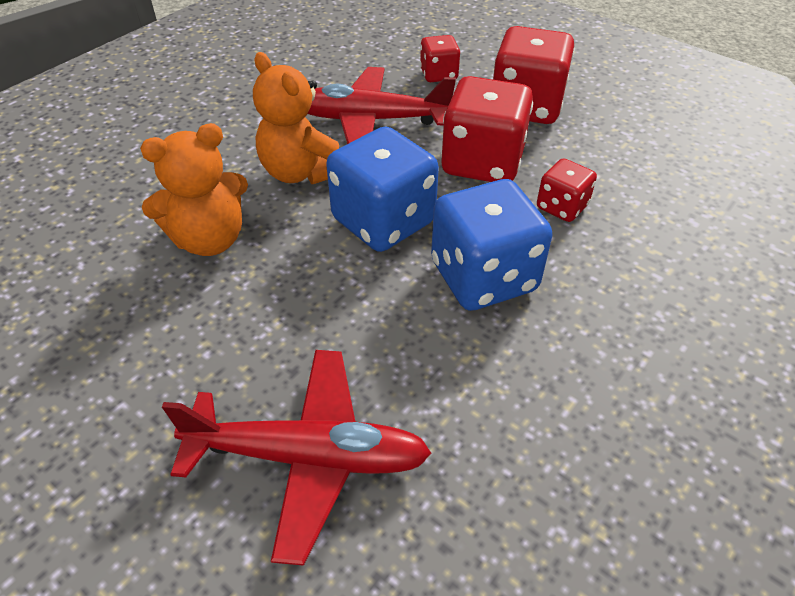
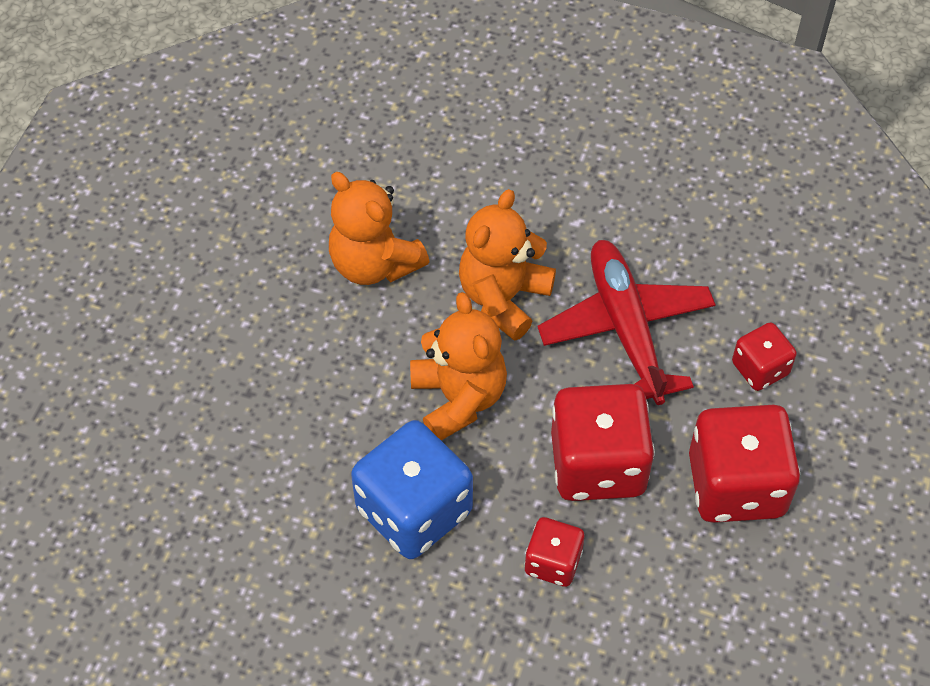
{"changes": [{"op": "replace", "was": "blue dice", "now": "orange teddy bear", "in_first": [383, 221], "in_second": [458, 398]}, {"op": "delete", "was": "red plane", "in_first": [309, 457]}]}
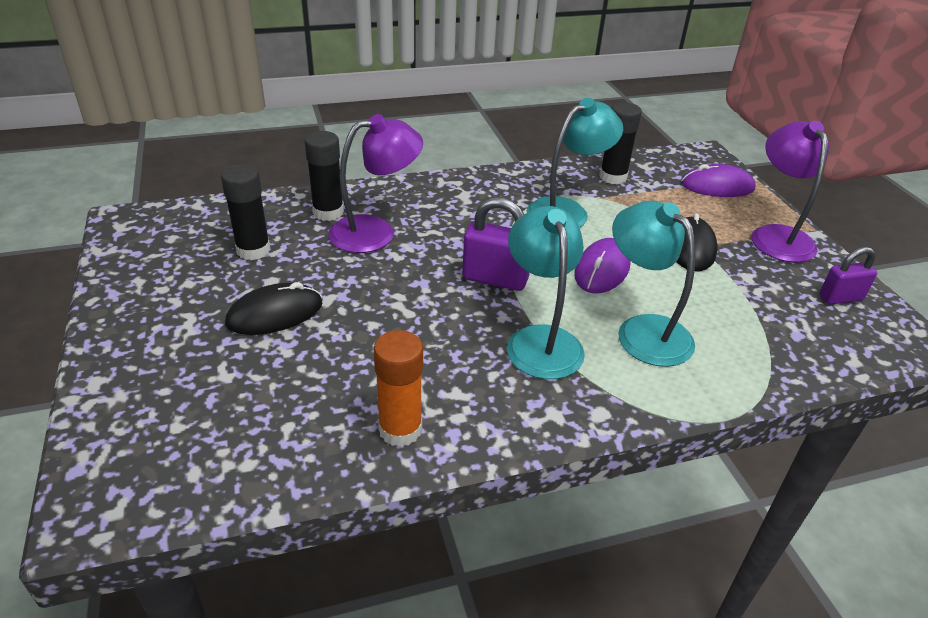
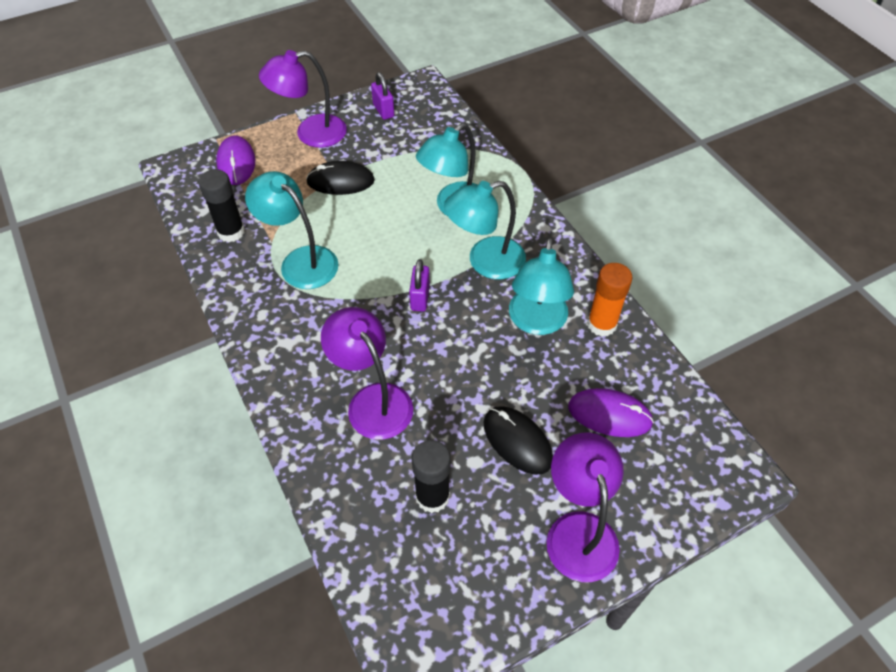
{"changes": [{"op": "delete", "was": "black glue stick", "in_first": [328, 212]}, {"op": "resize", "was": "purple padlock", "in_first": [495, 279], "in_second": [420, 298], "ratio": 0.66}, {"op": "move", "was": "purple mouse", "in_first": [602, 269], "in_second": [609, 414]}, {"op": "insert", "now": "turquoise lamp", "in_second": [536, 322]}, {"op": "insert", "now": "purple lamp", "in_second": [578, 530]}]}
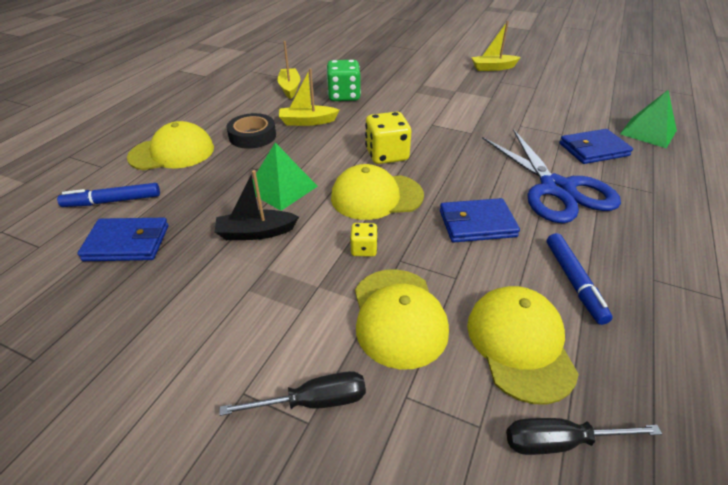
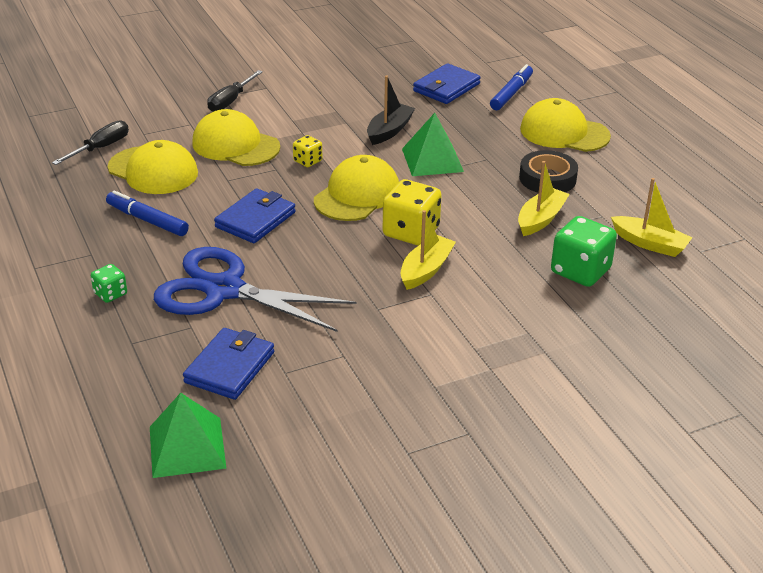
{"changes": [{"op": "move", "was": "yellow boat", "in_first": [493, 68], "in_second": [426, 270]}, {"op": "rotate", "was": "yellow cap", "in_first": [172, 152], "in_second": [564, 132], "clockwise": 90}, {"op": "insert", "now": "green dice", "in_second": [110, 294]}]}
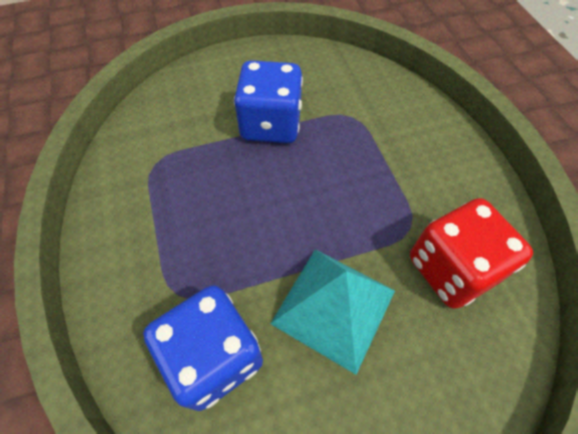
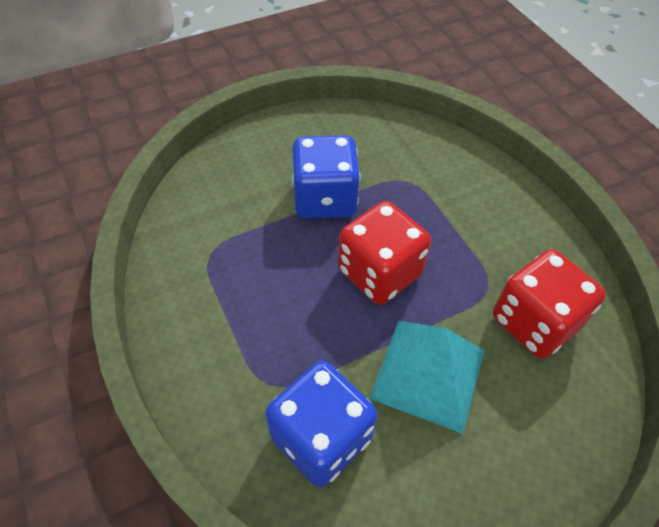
{"changes": [{"op": "insert", "now": "red dice", "in_second": [379, 272]}]}
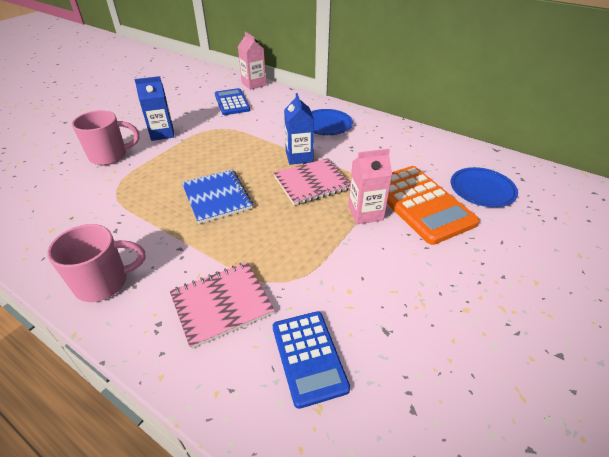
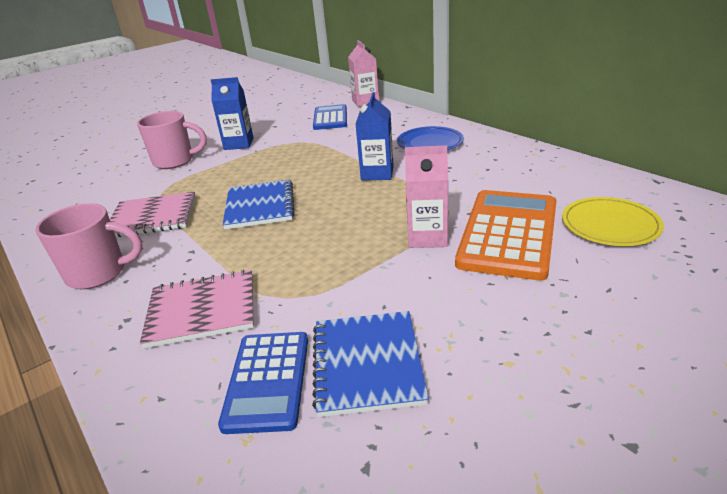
{"changes": [{"op": "move", "was": "pink notebook", "in_first": [312, 183], "in_second": [152, 217]}, {"op": "rotate", "was": "orange calculator", "in_first": [420, 204], "in_second": [508, 234], "clockwise": -150}, {"op": "recolor", "was": "blue plate", "now": "yellow plate", "in_first": [482, 189], "in_second": [610, 225]}, {"op": "insert", "now": "blue notebook", "in_second": [367, 364]}]}
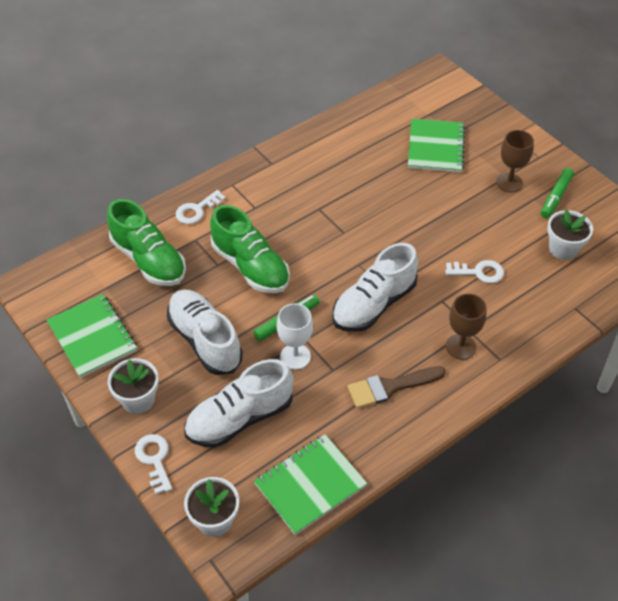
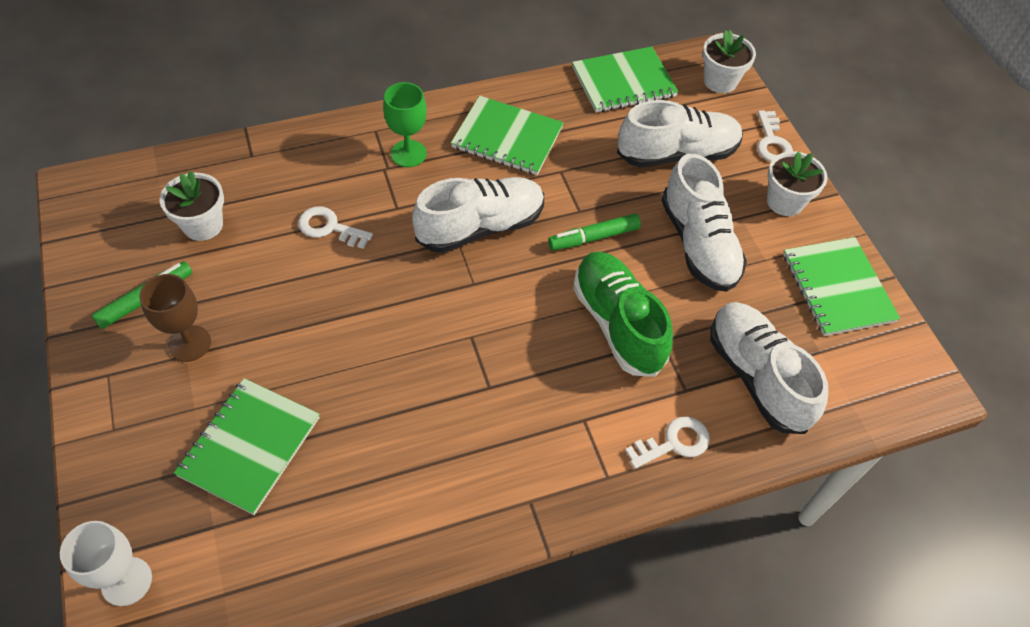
{"changes": [{"op": "recolor", "was": "green shoe", "now": "white shoe", "in_first": [149, 260], "in_second": [757, 376]}, {"op": "recolor", "was": "brown goblet", "now": "green goblet", "in_first": [460, 346], "in_second": [408, 153]}, {"op": "move", "was": "white goblet", "in_first": [295, 356], "in_second": [126, 581]}, {"op": "replace", "was": "brown brush", "now": "green notebook", "in_first": [390, 387], "in_second": [507, 138]}]}
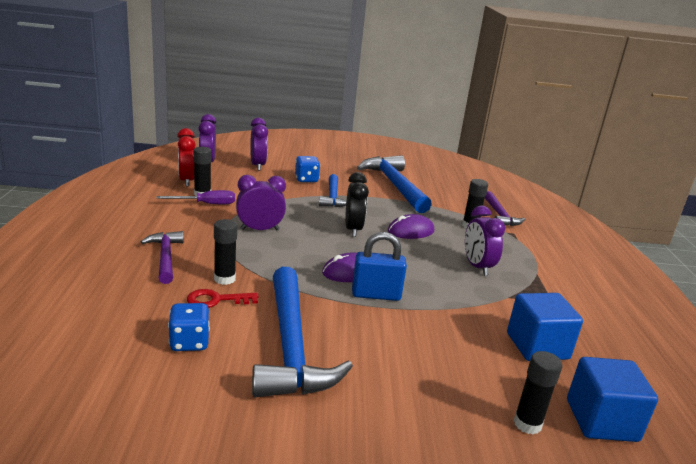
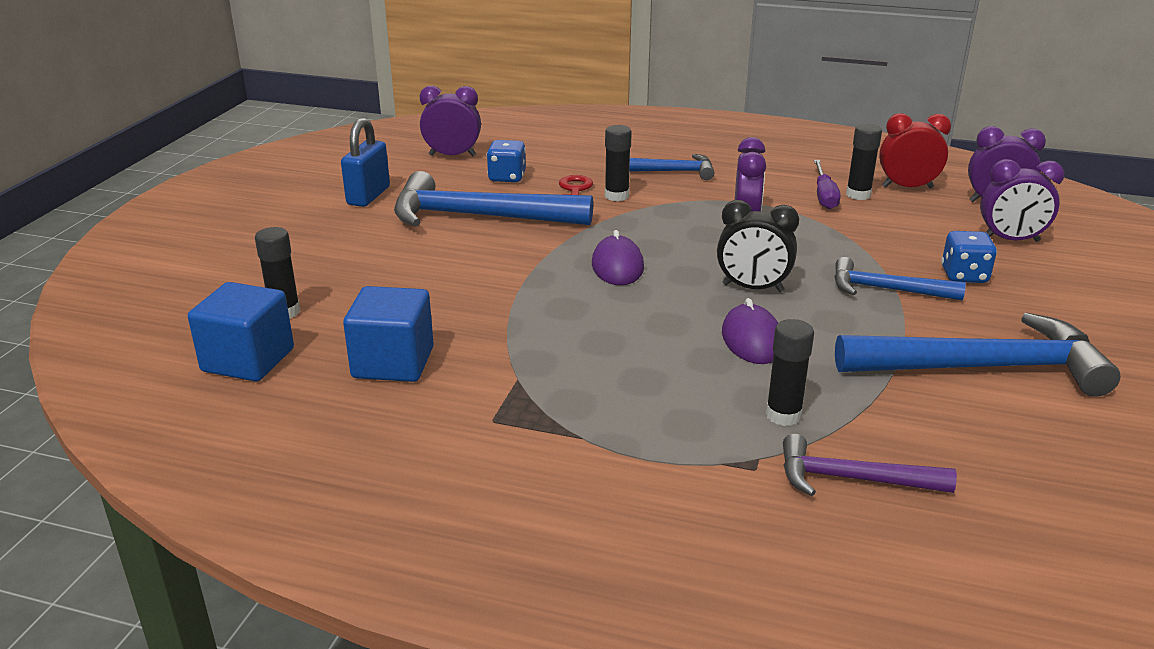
{"changes": [{"op": "move", "was": "purple clock", "in_first": [477, 267], "in_second": [452, 155]}, {"op": "recolor", "was": "purple hammer", "now": "blue hammer", "in_first": [165, 257], "in_second": [669, 171]}, {"op": "move", "was": "blue padlock", "in_first": [376, 295], "in_second": [368, 196]}]}
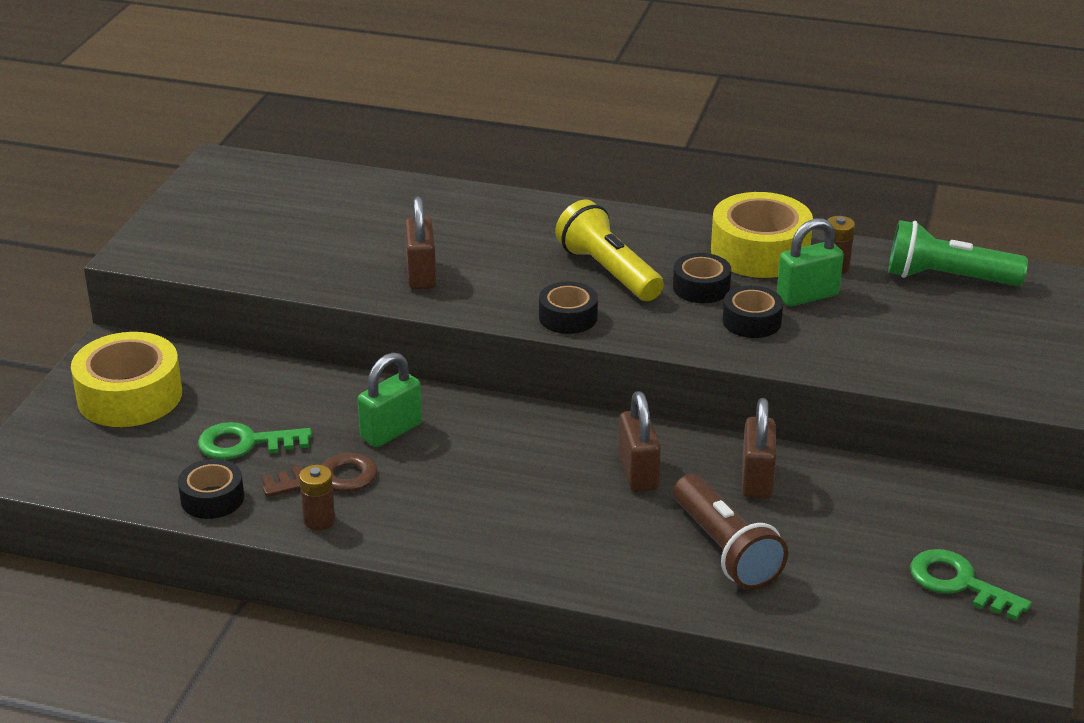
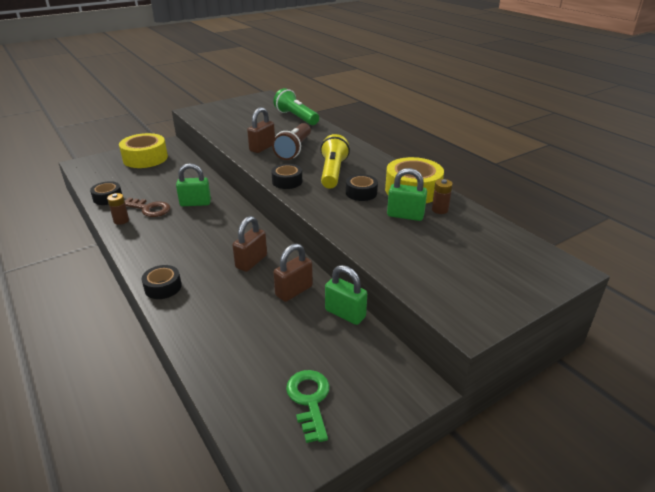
{"changes": [{"op": "move", "was": "green flashlight", "in_first": [947, 278], "in_second": [296, 117]}, {"op": "move", "was": "black tape", "in_first": [751, 321], "in_second": [163, 287]}, {"op": "delete", "was": "green key", "in_first": [245, 443]}, {"op": "move", "was": "brown flashlight", "in_first": [725, 550], "in_second": [294, 150]}, {"op": "insert", "now": "green padlock", "in_second": [345, 314]}]}
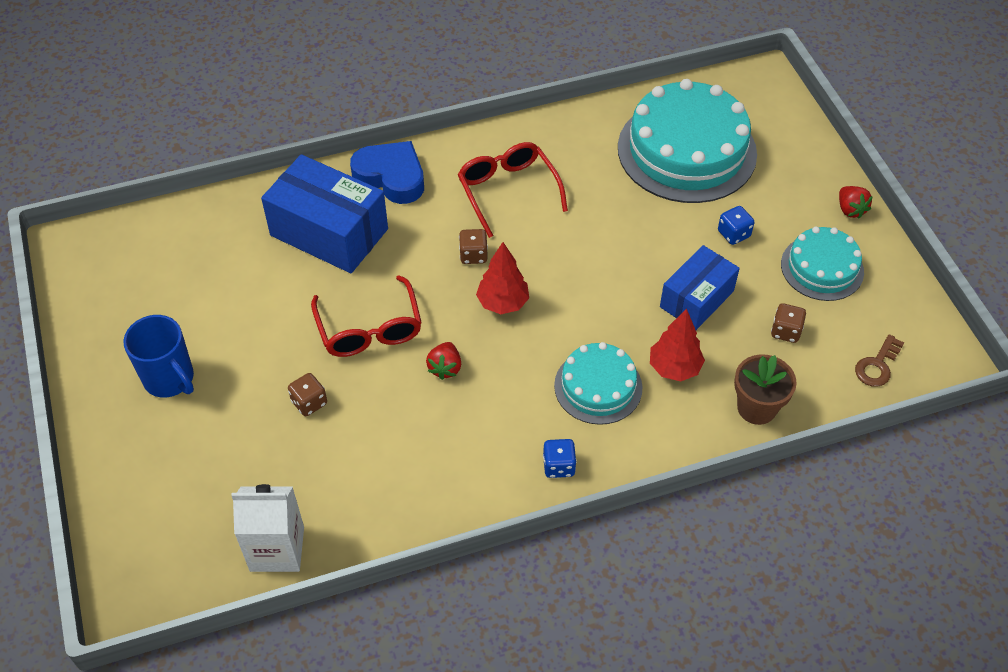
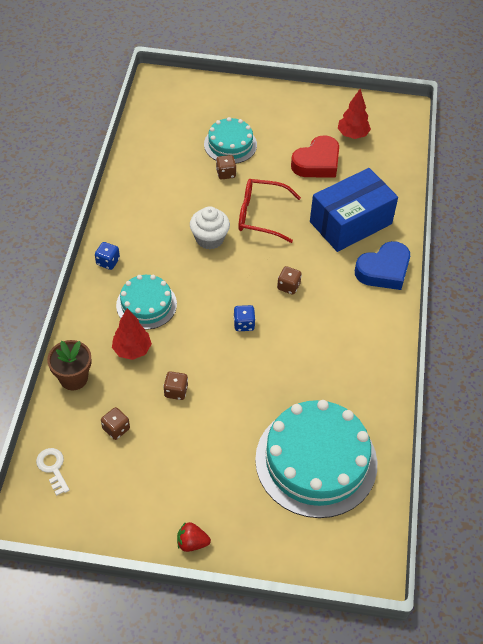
{"changes": [{"op": "delete", "was": "red glasses", "in_first": [508, 191]}, {"op": "move", "was": "blue dice", "in_first": [733, 234], "in_second": [244, 324]}, {"op": "move", "was": "turquoise cake", "in_first": [822, 268], "in_second": [230, 144]}, {"op": "move", "was": "red tree", "in_first": [503, 303], "in_second": [352, 135]}, {"op": "replace", "was": "blue box", "now": "brown dice", "in_first": [696, 299], "in_second": [176, 391]}, {"op": "delete", "was": "blue mug", "in_first": [170, 379]}, {"op": "recolor", "was": "brown key", "now": "white key", "in_first": [877, 365], "in_second": [53, 468]}, {"op": "replace", "was": "red strawberry", "now": "white cupcake", "in_first": [445, 368], "in_second": [209, 238]}, {"op": "delete", "was": "white carton", "in_first": [277, 549]}, {"op": "insert", "now": "red heart", "in_second": [317, 163]}]}
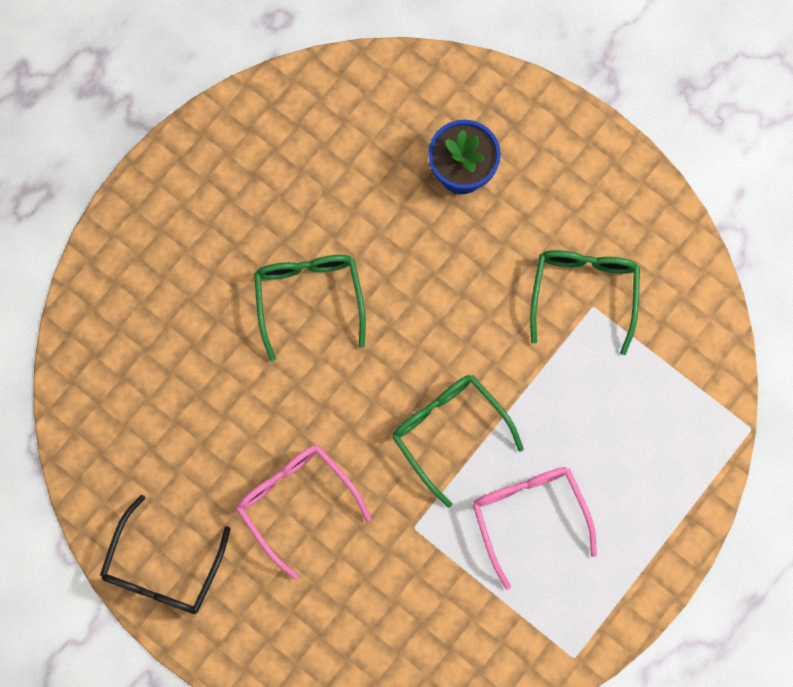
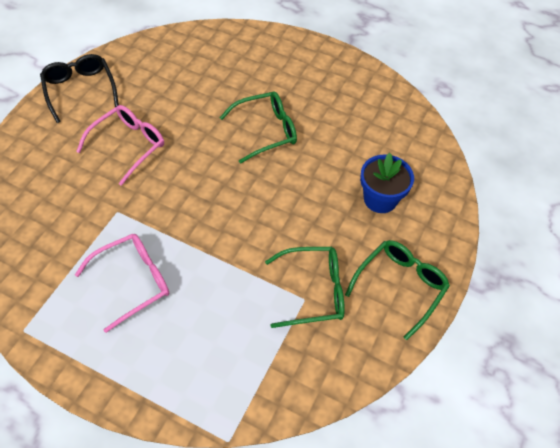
{"changes": [{"op": "move", "was": "green glasses", "in_first": [448, 431], "in_second": [400, 286]}, {"op": "rotate", "was": "black glasses", "in_first": [163, 569], "in_second": [80, 90], "clockwise": 60}]}
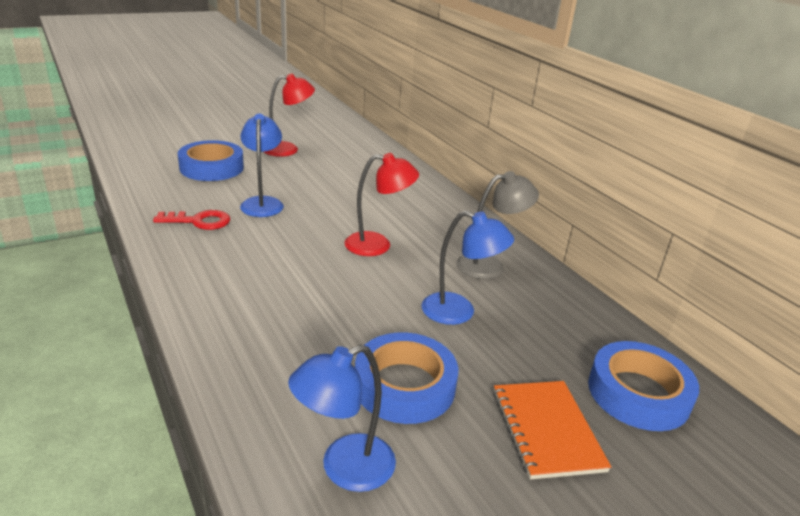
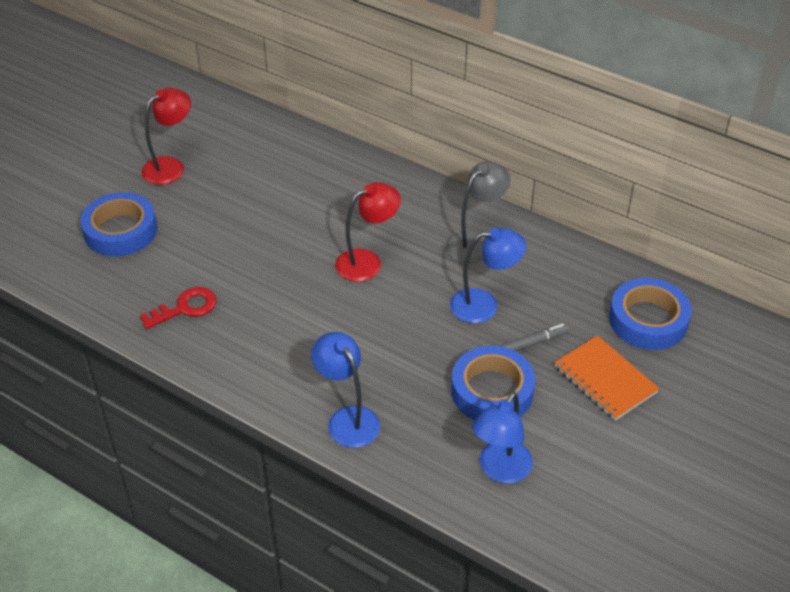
{"changes": [{"op": "move", "was": "blue lamp", "in_first": [263, 203], "in_second": [347, 419]}, {"op": "insert", "now": "grey marker", "in_second": [533, 343]}]}
